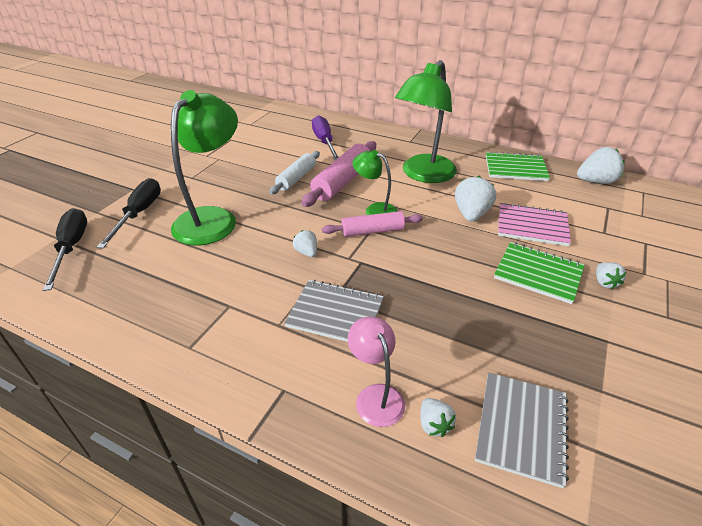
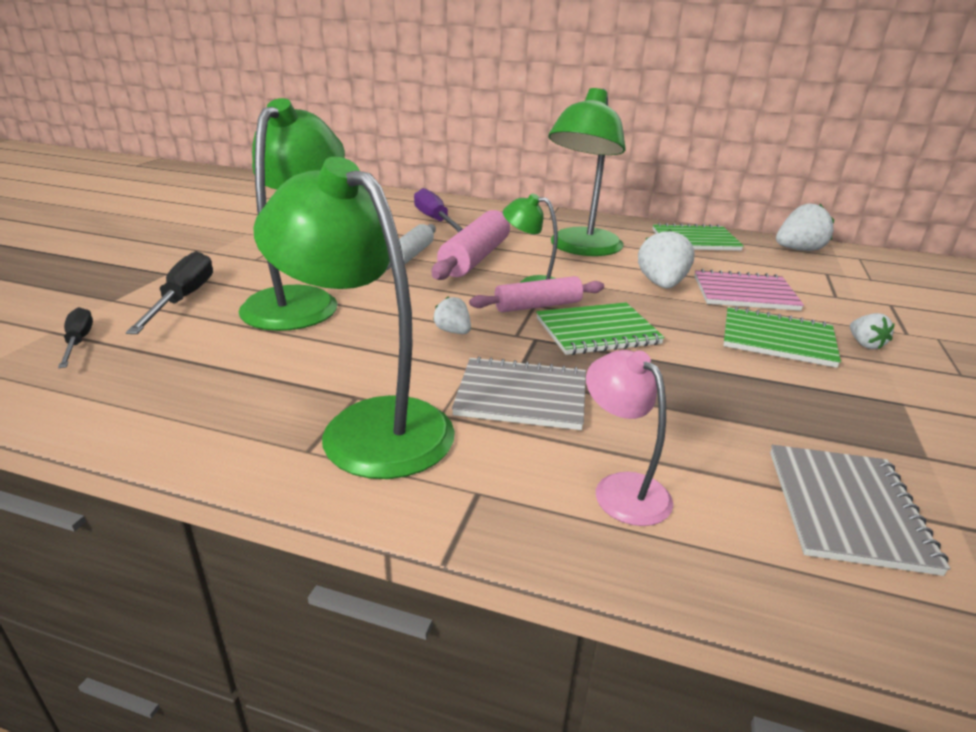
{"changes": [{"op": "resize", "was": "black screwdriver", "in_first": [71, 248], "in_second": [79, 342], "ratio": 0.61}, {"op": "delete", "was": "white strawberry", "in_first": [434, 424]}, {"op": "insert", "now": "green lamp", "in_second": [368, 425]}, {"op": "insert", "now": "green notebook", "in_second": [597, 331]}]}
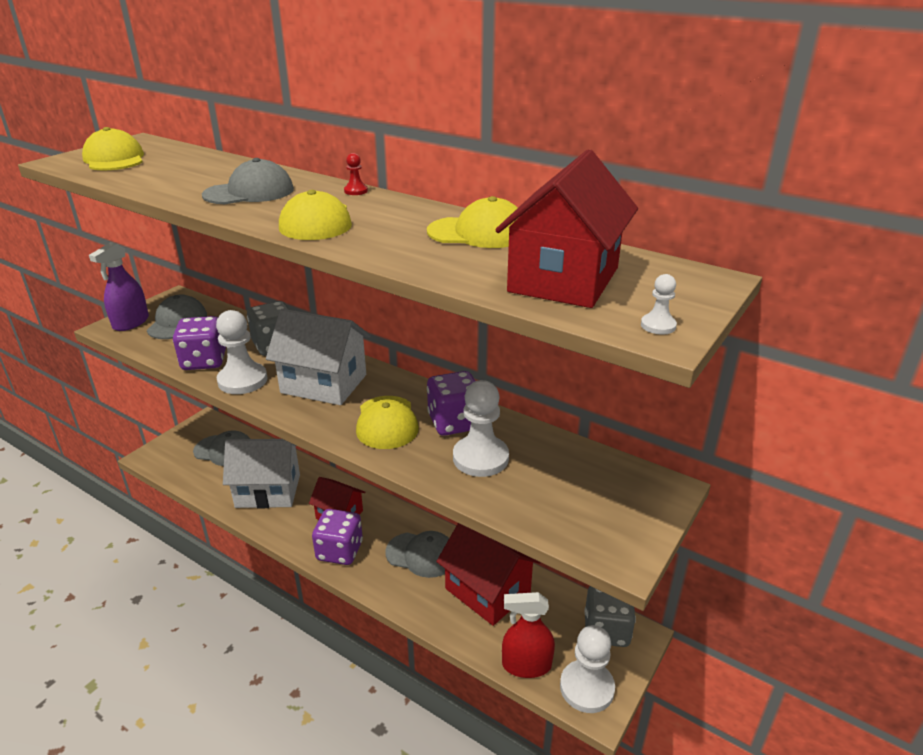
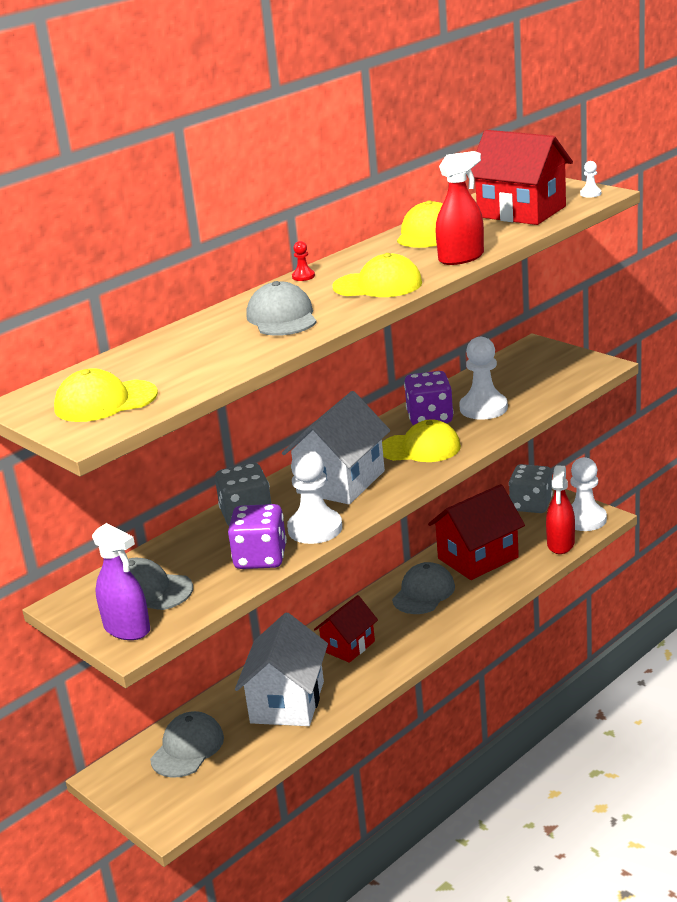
{"changes": [{"op": "delete", "was": "purple dice", "in_first": [339, 551]}, {"op": "insert", "now": "red spray bottle", "in_second": [461, 258]}]}
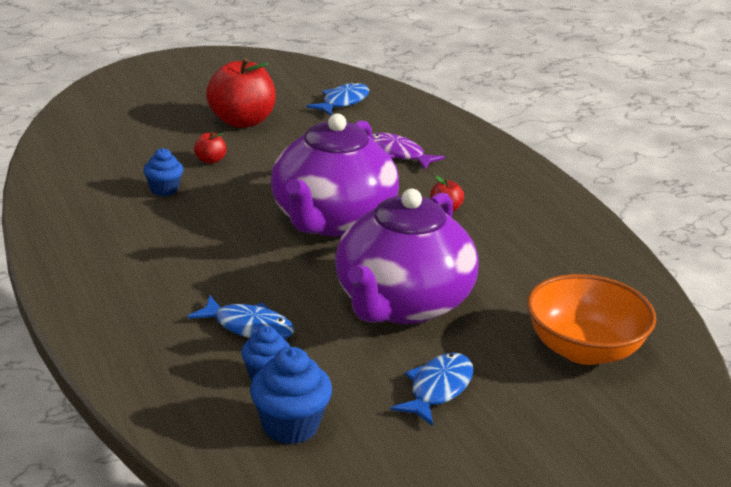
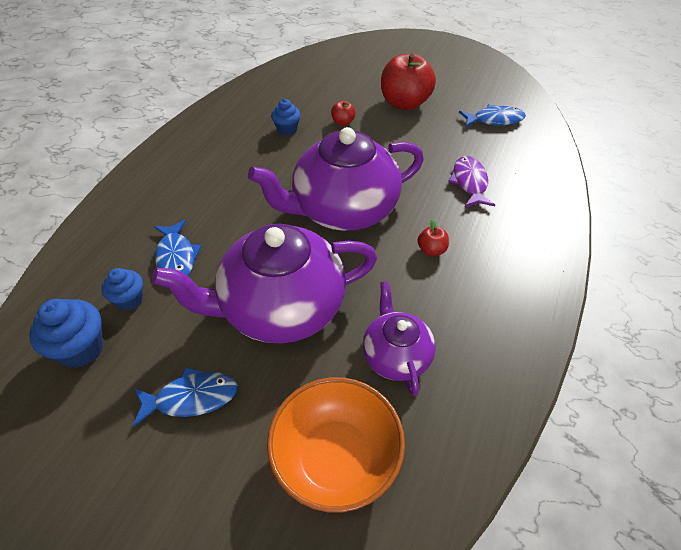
{"changes": [{"op": "insert", "now": "purple teapot", "in_second": [396, 356]}]}
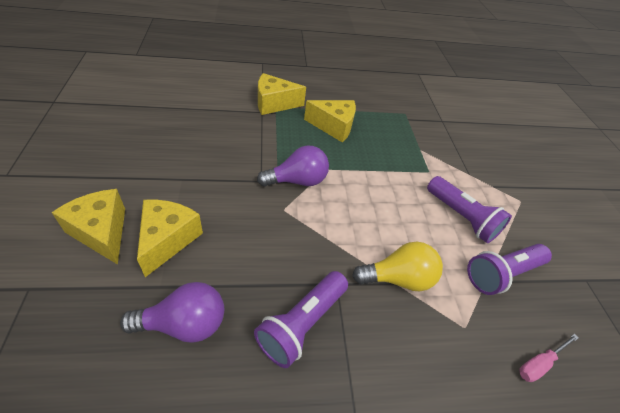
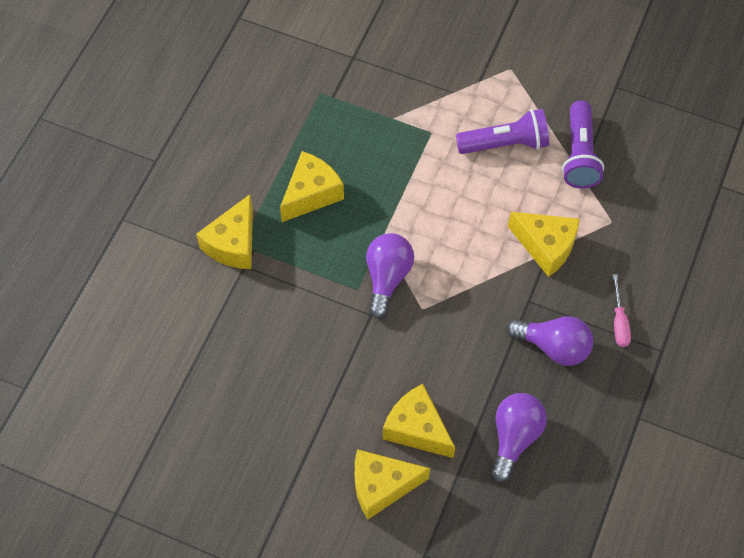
{"changes": [{"op": "replace", "was": "yellow light bulb", "now": "yellow cheese", "in_first": [398, 278], "in_second": [546, 246]}, {"op": "replace", "was": "purple flashlight", "now": "purple light bulb", "in_first": [302, 323], "in_second": [553, 346]}, {"op": "move", "was": "pink screwdriver", "in_first": [539, 363], "in_second": [619, 322]}]}
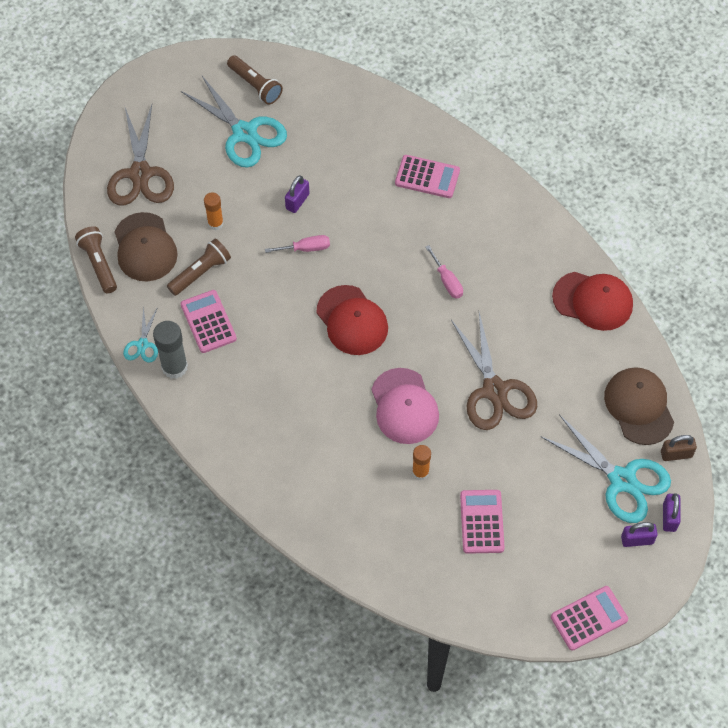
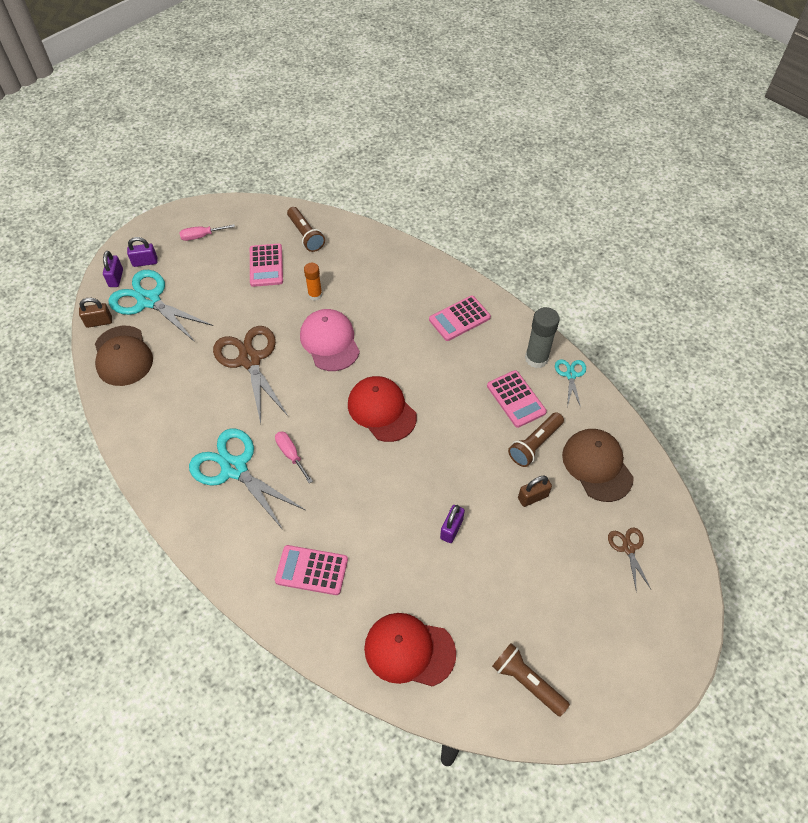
{"changes": [{"op": "move", "was": "turquoise scissors", "in_first": [244, 133], "in_second": [234, 468]}, {"op": "resize", "was": "brown scissors", "in_first": [140, 174], "in_second": [628, 548], "ratio": 0.49}, {"op": "replace", "was": "orange glue stick", "now": "brown padlock", "in_first": [215, 223], "in_second": [532, 497]}, {"op": "move", "was": "brown flashlight", "in_first": [99, 264], "in_second": [305, 235]}, {"op": "move", "was": "pink screwdriver", "in_first": [306, 248], "in_second": [201, 236]}, {"op": "move", "was": "red cap", "in_first": [593, 301], "in_second": [409, 650]}, {"op": "move", "was": "pink calculator", "in_first": [589, 618], "in_second": [459, 319]}]}
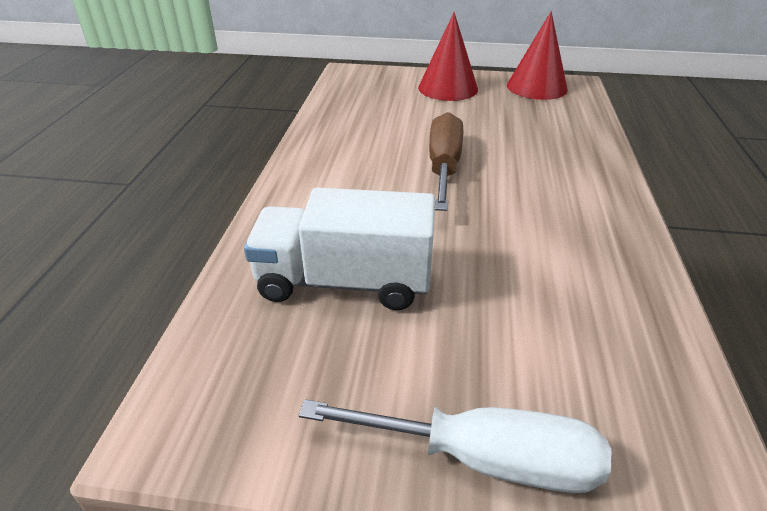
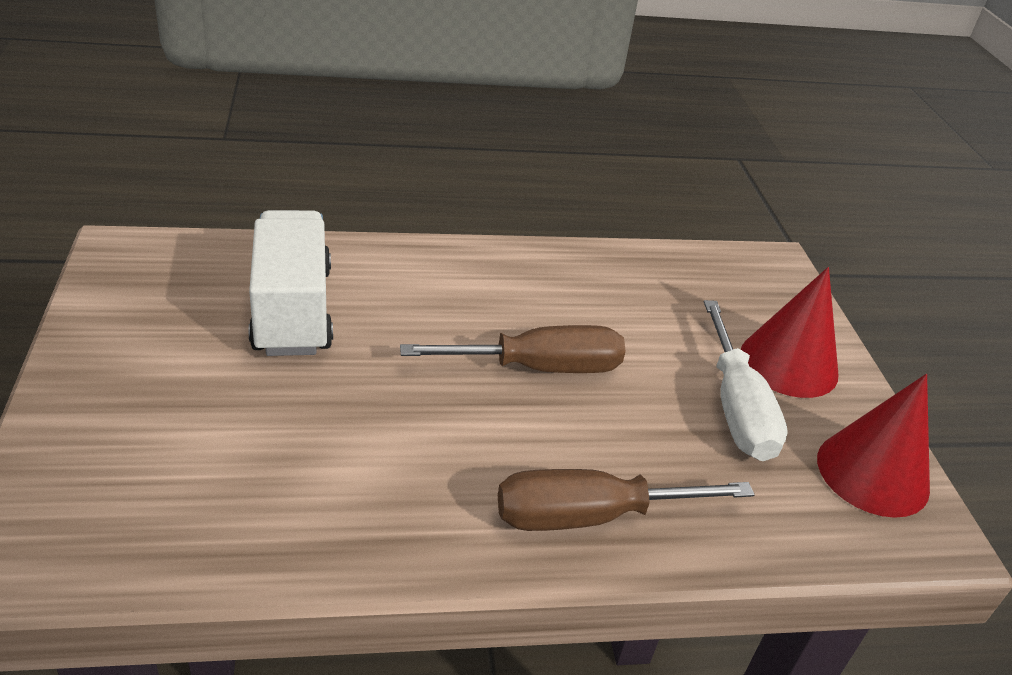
{"changes": [{"op": "move", "was": "white screwdriver", "in_first": [484, 459], "in_second": [736, 408]}, {"op": "insert", "now": "brown screwdriver", "in_second": [590, 516]}]}
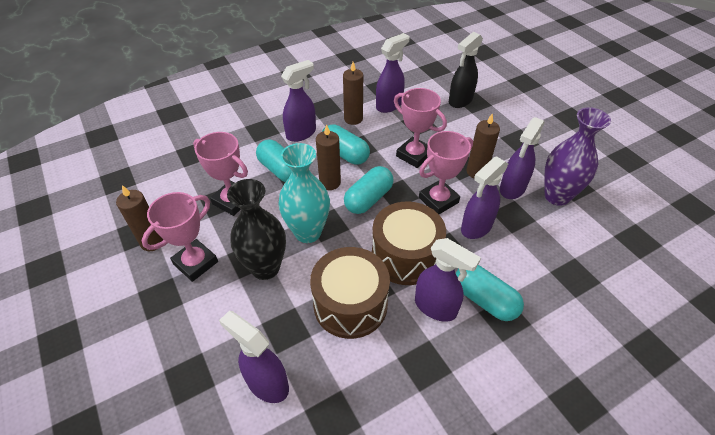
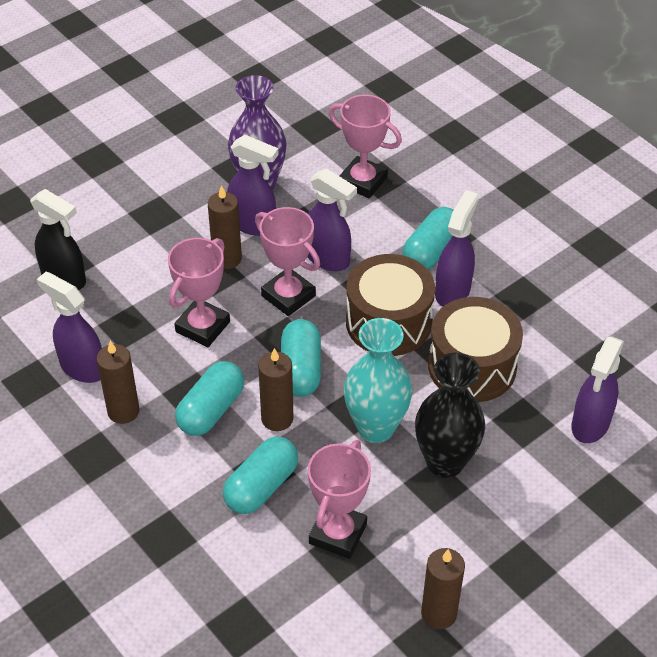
{"changes": [{"op": "delete", "was": "purple spray bottle", "in_first": [301, 133]}, {"op": "rotate", "was": "turquoise capsule", "in_first": [368, 199], "in_second": [301, 369], "clockwise": 60}, {"op": "move", "was": "pink trophy", "in_first": [195, 263], "in_second": [362, 181]}]}
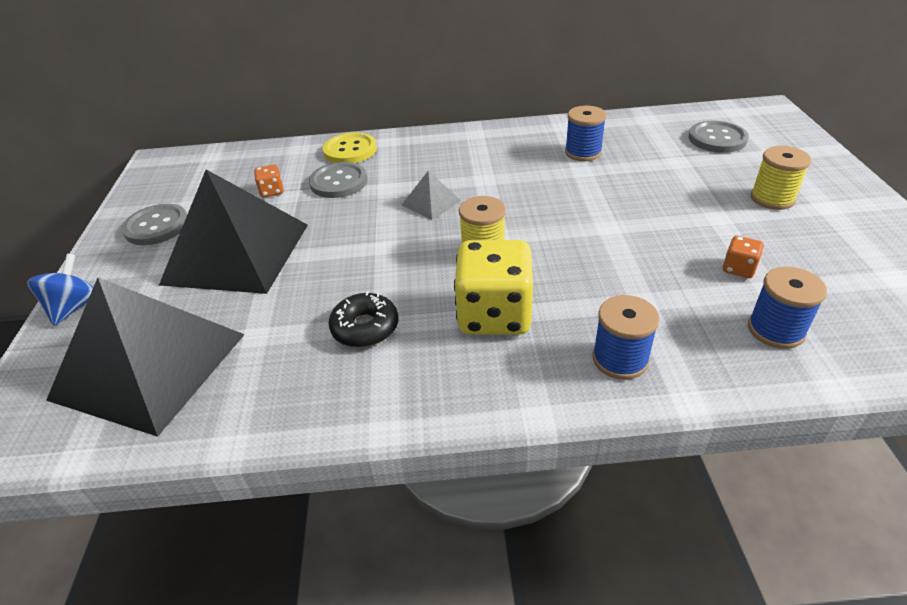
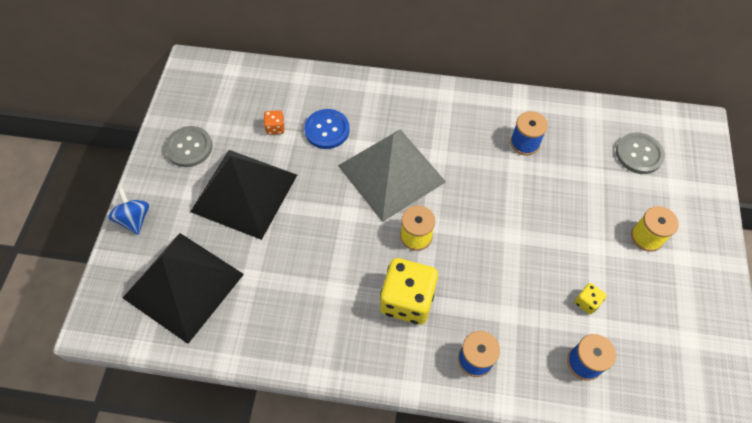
{"changes": [{"op": "delete", "was": "yellow button", "in_first": [350, 150]}, {"op": "recolor", "was": "grey button", "now": "blue button", "in_first": [338, 182], "in_second": [327, 130]}, {"op": "resize", "was": "grey pyramid", "in_first": [431, 203], "in_second": [391, 173], "ratio": 2.38}, {"op": "recolor", "was": "orange dice", "now": "yellow dice", "in_first": [738, 269], "in_second": [586, 302]}, {"op": "rotate", "was": "blue spinning top", "in_first": [74, 307], "in_second": [135, 219], "clockwise": -45}, {"op": "delete", "was": "black donut", "in_first": [365, 327]}]}
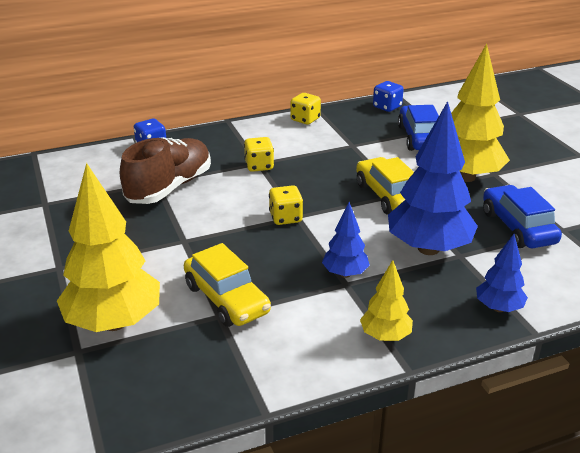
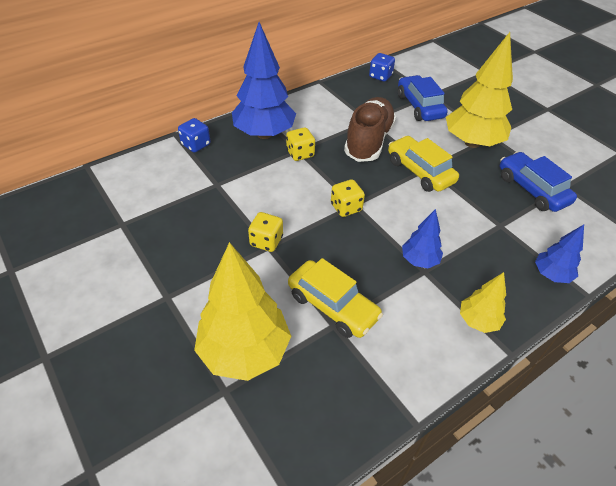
{"changes": [{"op": "move", "was": "yellow dice", "in_first": [305, 119], "in_second": [266, 241]}, {"op": "move", "was": "blue tree", "in_first": [428, 248], "in_second": [264, 134]}, {"op": "move", "was": "brown shoe", "in_first": [169, 187], "in_second": [368, 141]}]}
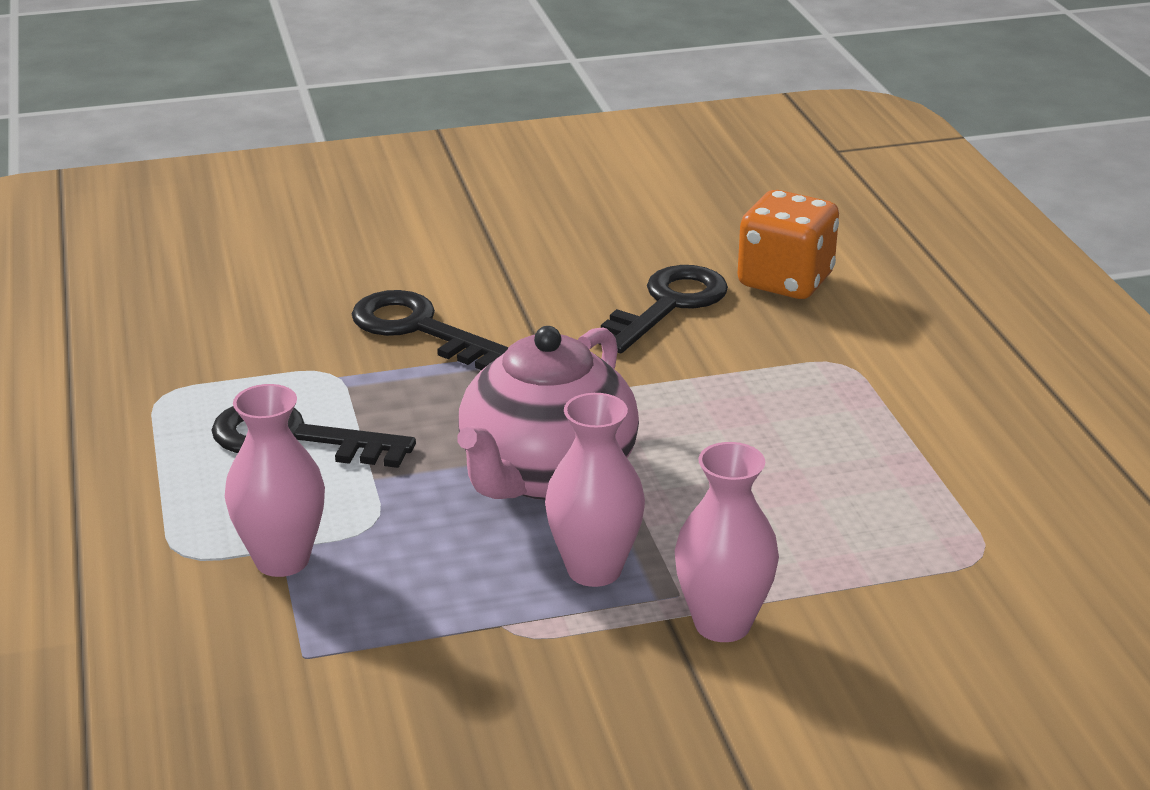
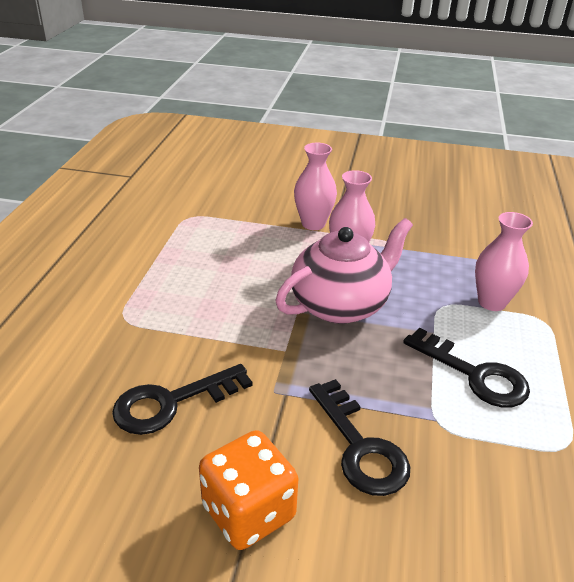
{"changes": [{"op": "move", "was": "orange dice", "in_first": [785, 281], "in_second": [248, 512]}]}
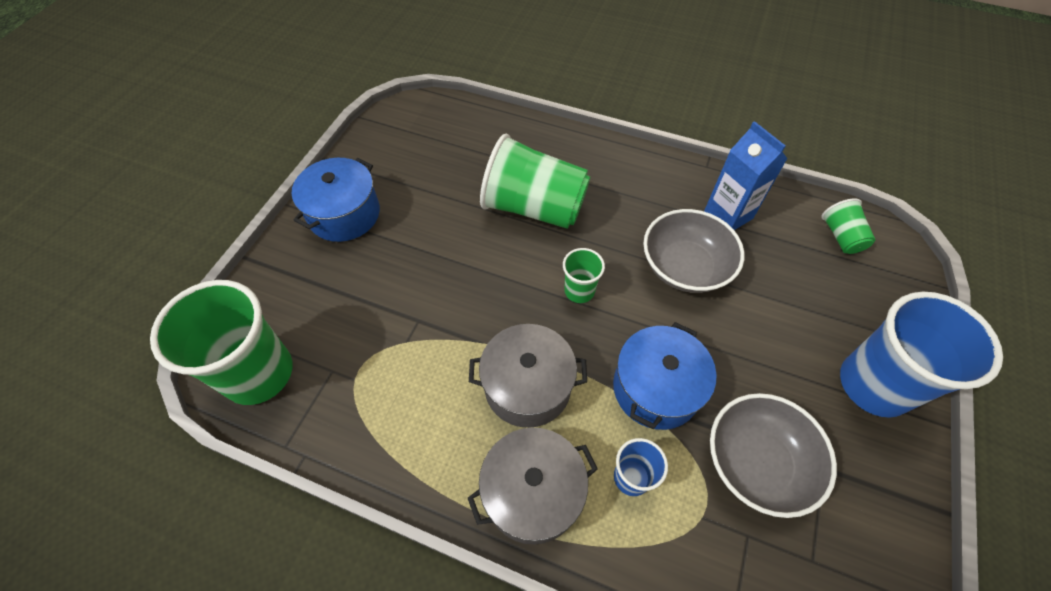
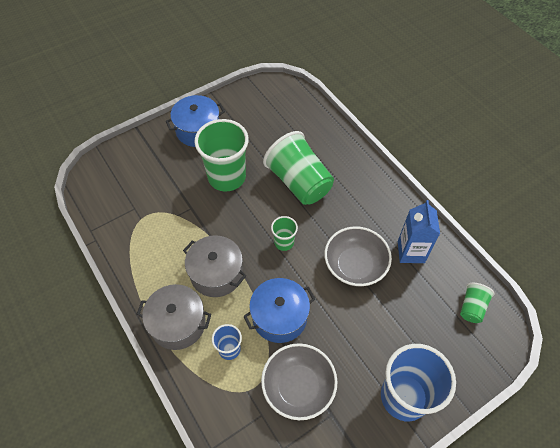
{"changes": [{"op": "move", "was": "green cup", "in_first": [259, 373], "in_second": [226, 177]}]}
